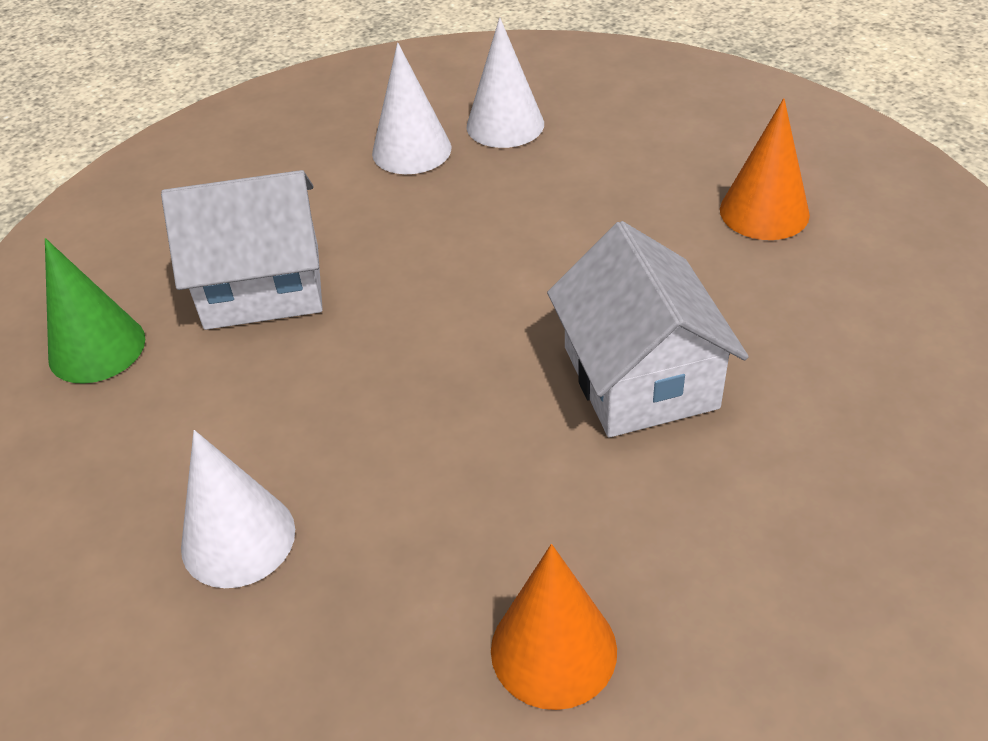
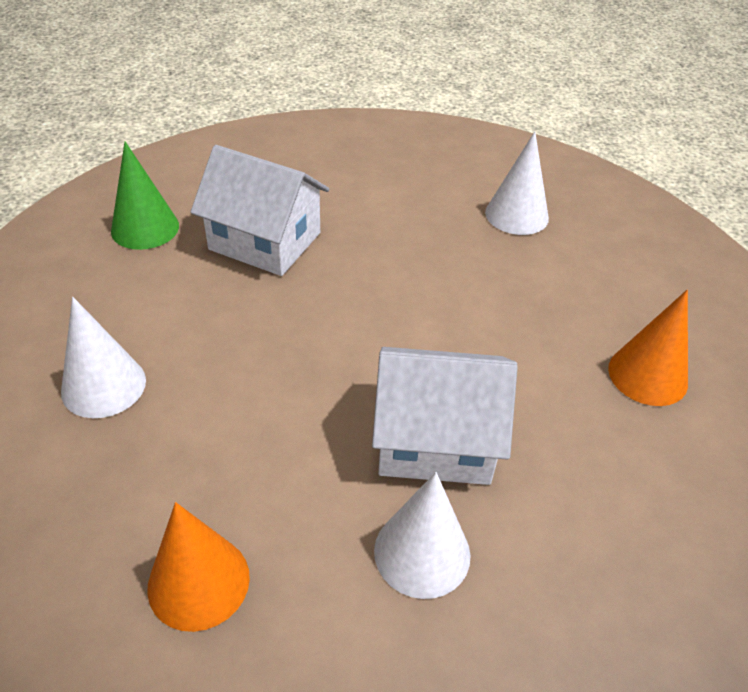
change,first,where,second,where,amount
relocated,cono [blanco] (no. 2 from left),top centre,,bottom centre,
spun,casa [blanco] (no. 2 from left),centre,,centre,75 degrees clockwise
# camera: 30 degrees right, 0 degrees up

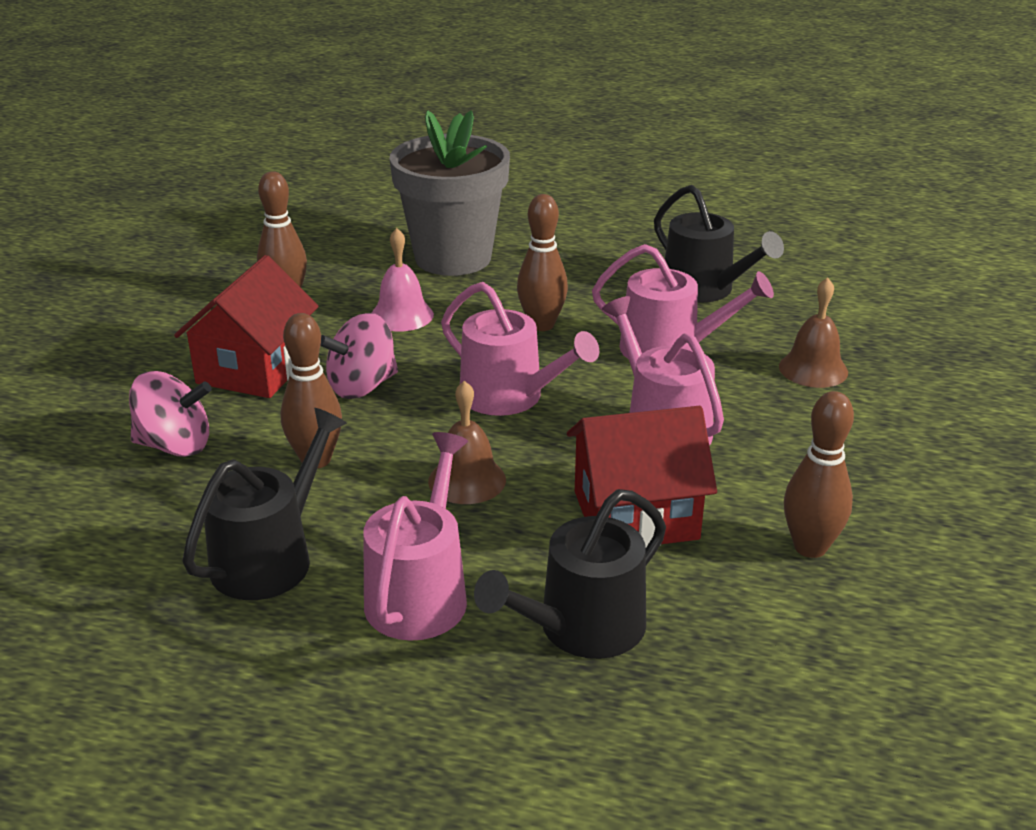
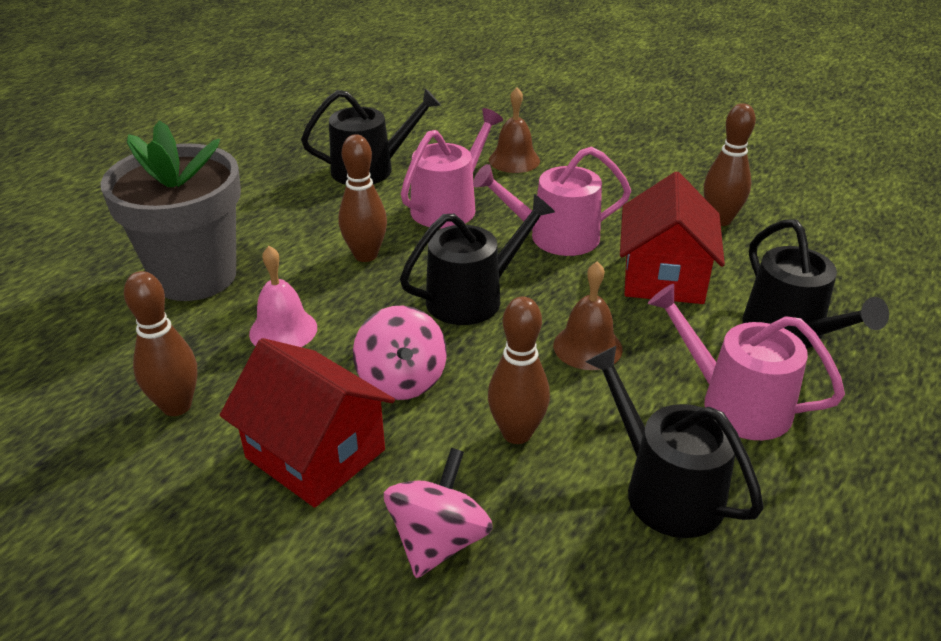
change,first,where,second,where,amount
colour,regadera [rosa] (no. 2 from left),centre,regadera [negro] (no. 2 from left),centre,
# camera: 70 degrees left, 5 degrees up

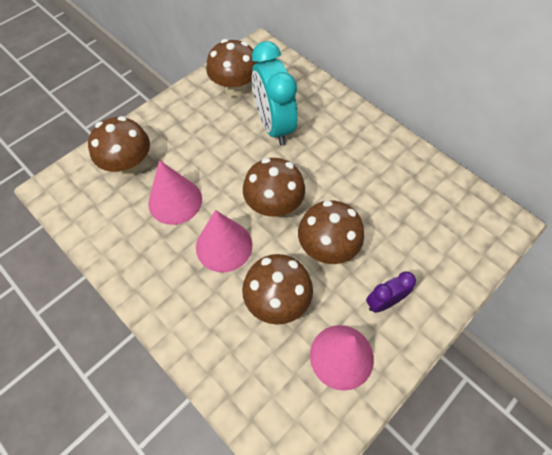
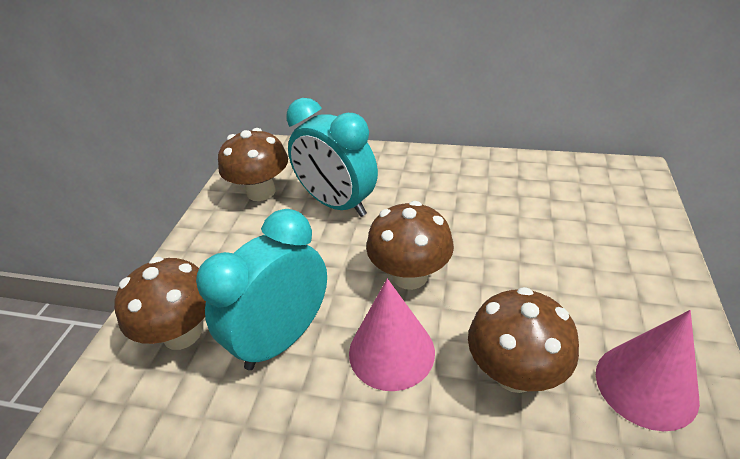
change,first,where,second,where,amount
exchanged,cono [rosa] (no. 1 from left),middle left,despertador [turquesa] (no. 1 from left),centre,
missing,seta [marrón] (no. 5 from left),centre,,,
missing,despertador [morado],middle right,,,
# camera: 30 degrees left, 20 degrees down

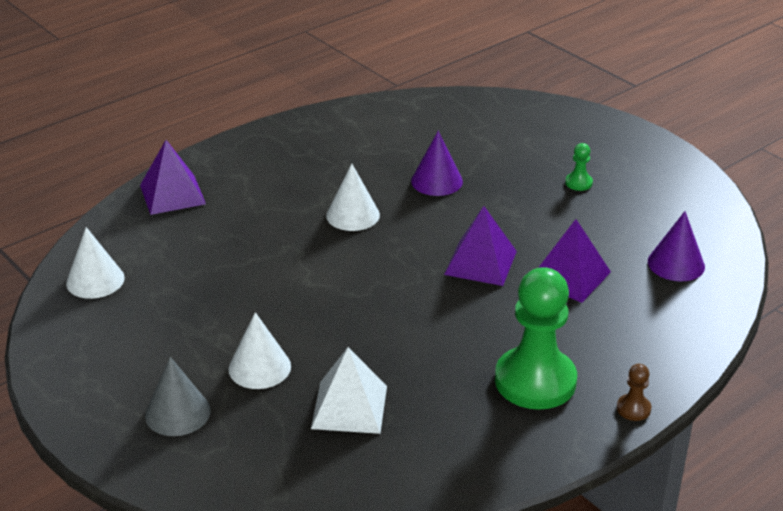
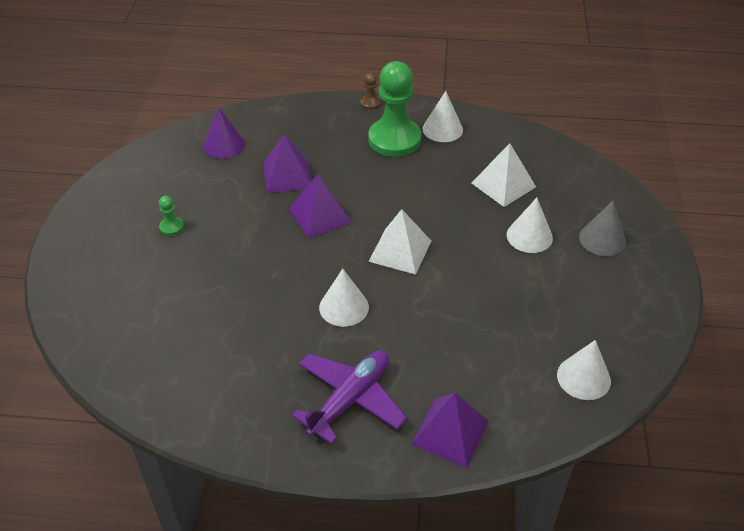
change,first,where,second,where,amount
missing,cono [morado] (no. 1 from left),top centre,,,
appeared,,,cono [blanco] (no. 2 from left),top centre,
appeared,,,pirámide [blanco] (no. 1 from left),centre,
appeared,,,avión [morado],bottom centre,
# camera: 135 degrees left, 10 degrees up

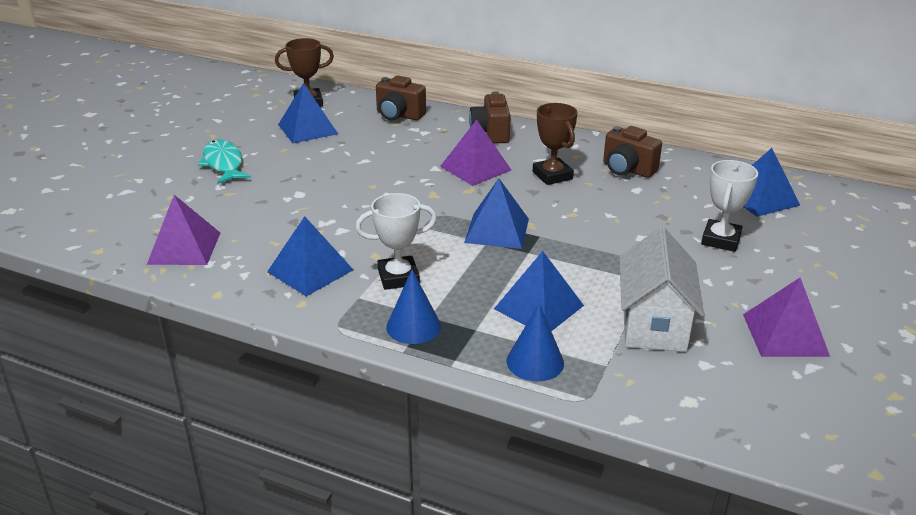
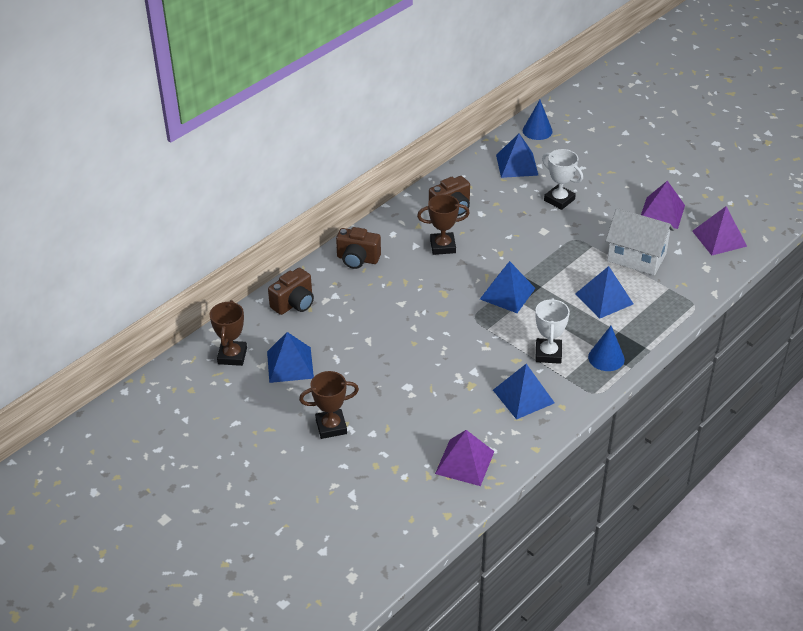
change,first,where,second,where,amount
relocated,pirámide [morado] (no. 2 from left in the first image),top centre,pirámide [morado] (no. 3 from left),middle right,
exchanged,pez [turquesa],top left,trofeo [marrón] (no. 2 from left),centre,
relocated,cono [azul] (no. 2 from left in the first image),centre,cono [azul] (no. 1 from left),top right,
# camera: 70 degrees left, 10 degrees up

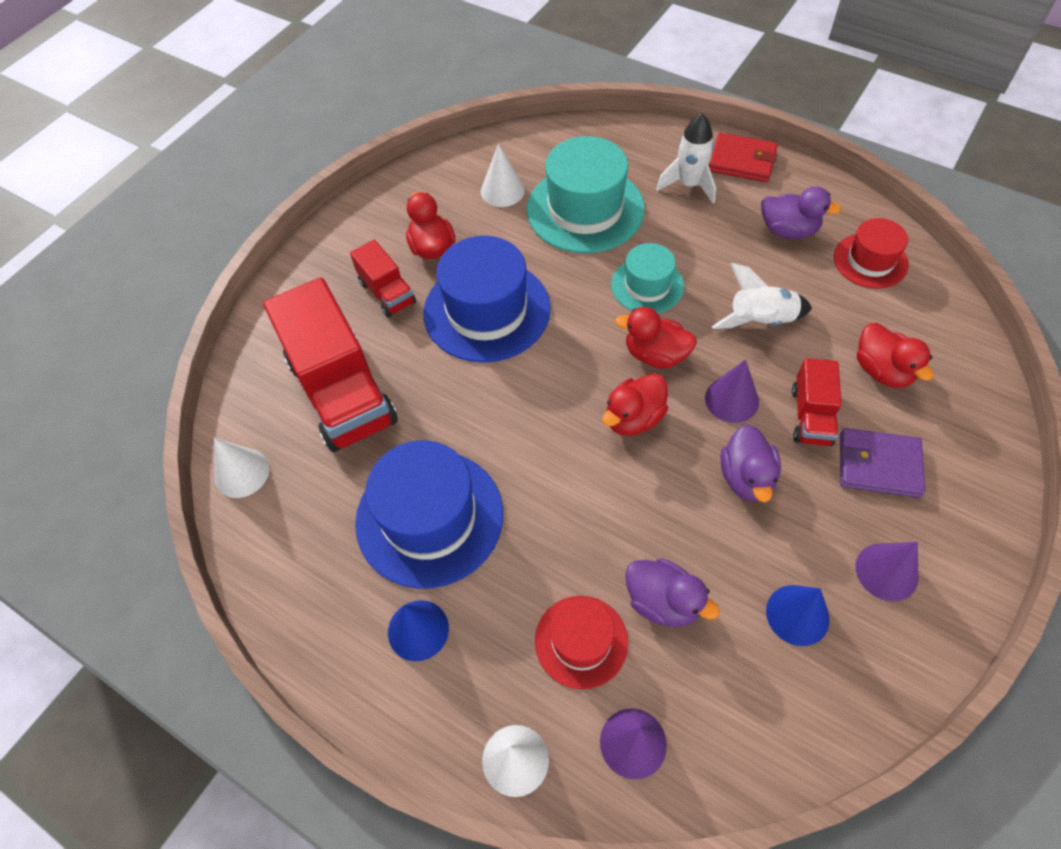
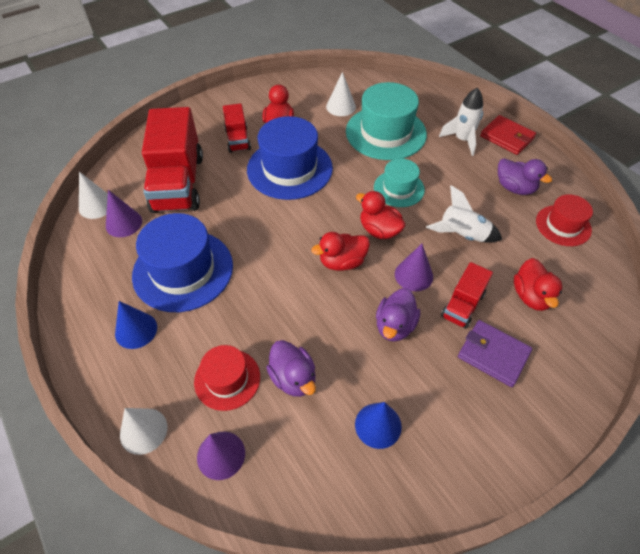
change,first,where,second,where,amount
relocated,cono [morado] (no. 3 from left in the first image),bottom right,cono [morado] (no. 1 from left),middle left,
# camera: 20 degrees right, 5 degrees down

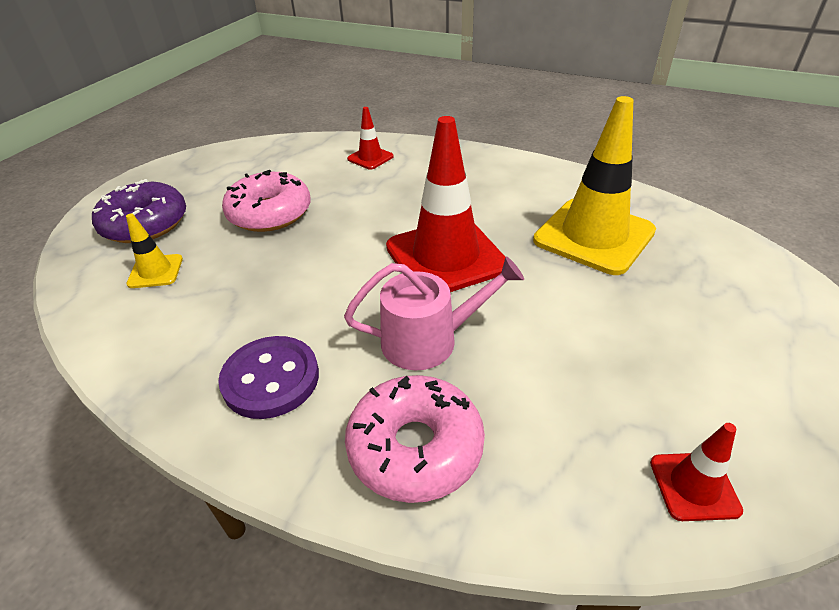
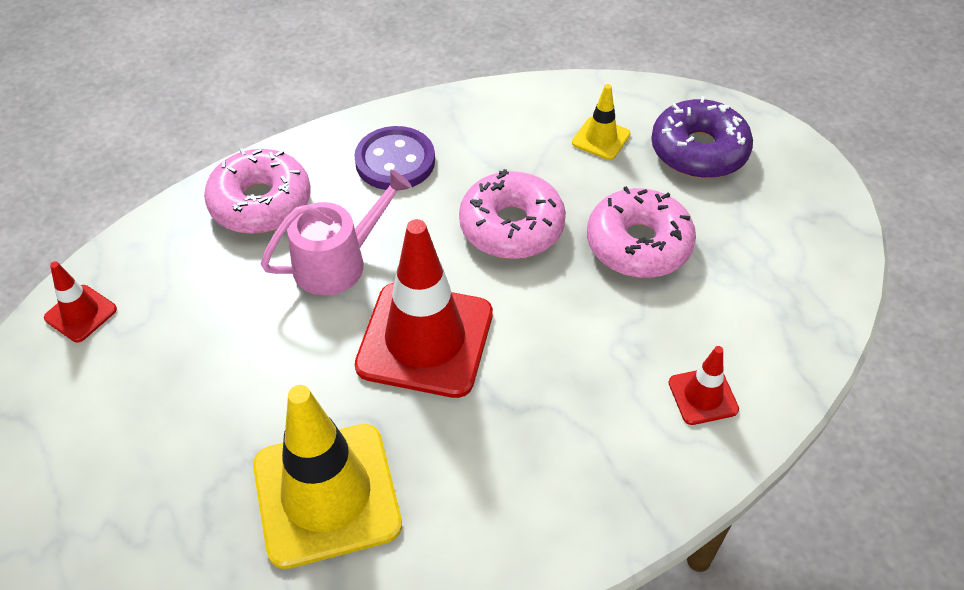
change,first,where,second,where,amount
spun,regadera [rosa],centre,,centre,150 degrees counterclockwise
appeared,,,rosquilla [rosa] (no. 2 from left),centre,
# camera: 125 degrees right, 10 degrees up

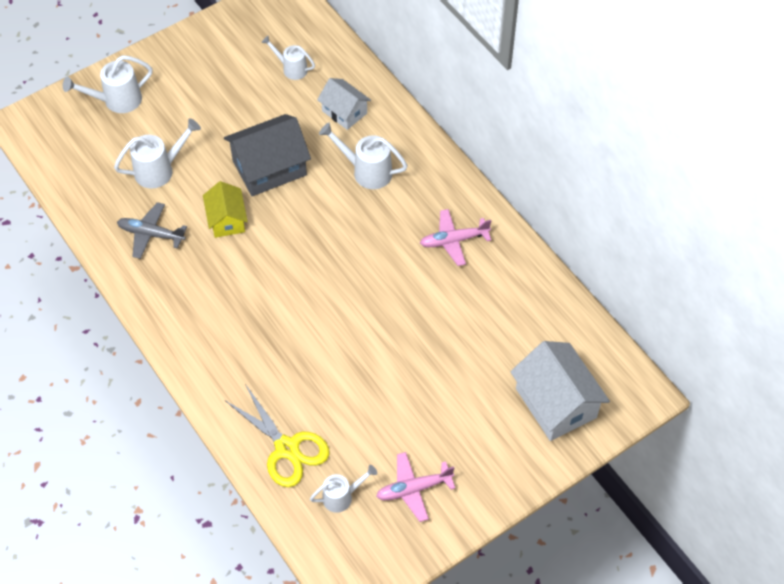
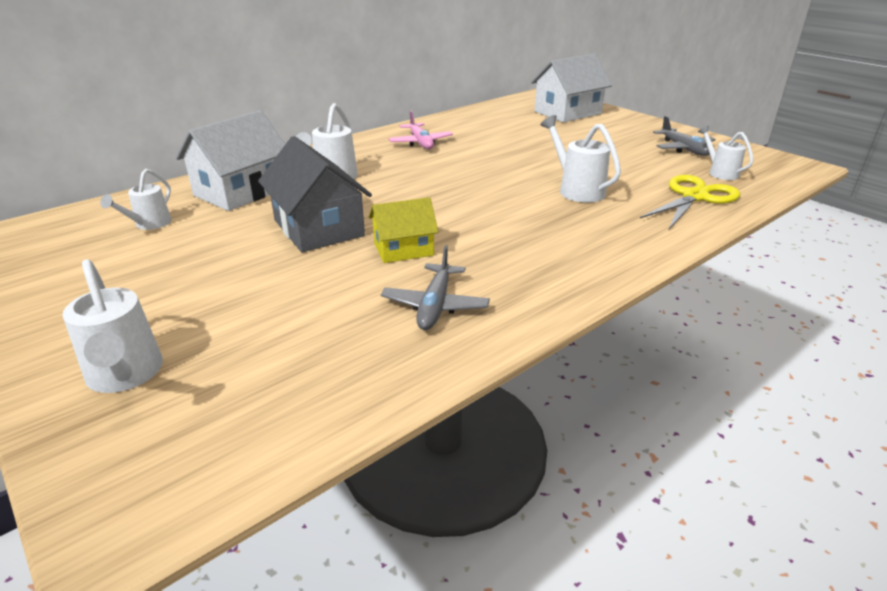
change,first,where,second,where,amount
size,casa [blanco] (no. 1 from left),top centre,,top left,x1.65
relocated,regadera [blanco] (no. 2 from left in the first image),top left,regadera [blanco] (no. 4 from left),top centre,
colour,avión [rosa] (no. 1 from left),bottom centre,avión [gris] (no. 2 from left),top right,
# camera: 95 degrees left, 25 degrees down

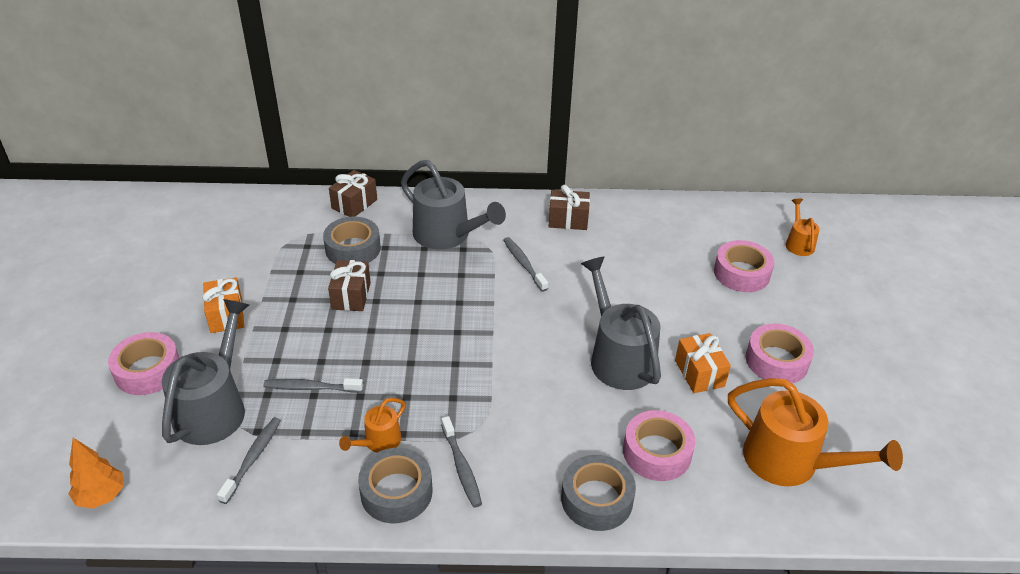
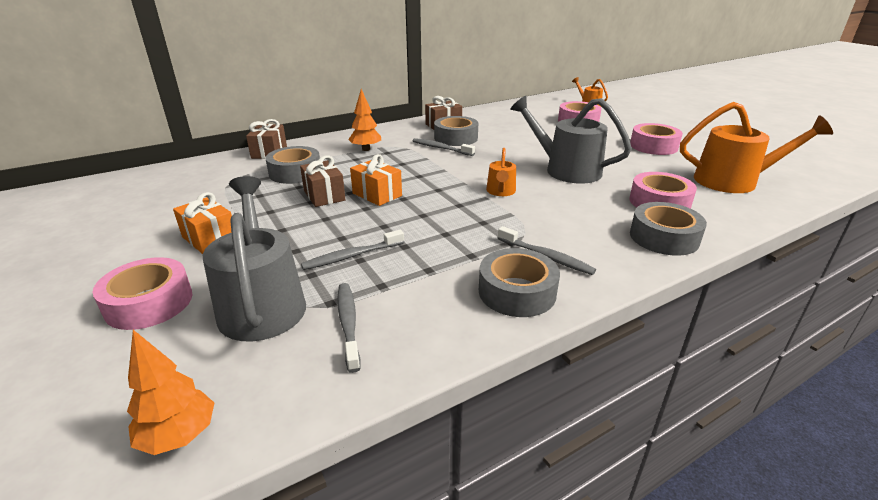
change,first,where,second,where,amount
exchanged,regadera [gris] (no. 2 from left),centre,árbol [naranja] (no. 2 from left),top centre,
relocated,regalo [naranja] (no. 2 from left),middle right,,centre,
relocated,regadera [naranja] (no. 1 from left),bottom centre,,centre,
appeared,,,cinta adhesiva [gris] (no. 2 from left),top centre,
# camera: 30 degrees left, 10 degrees down

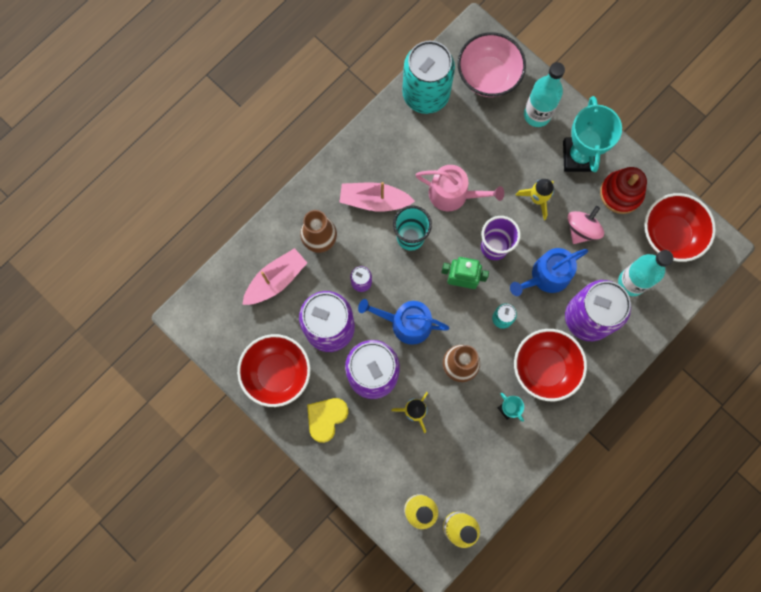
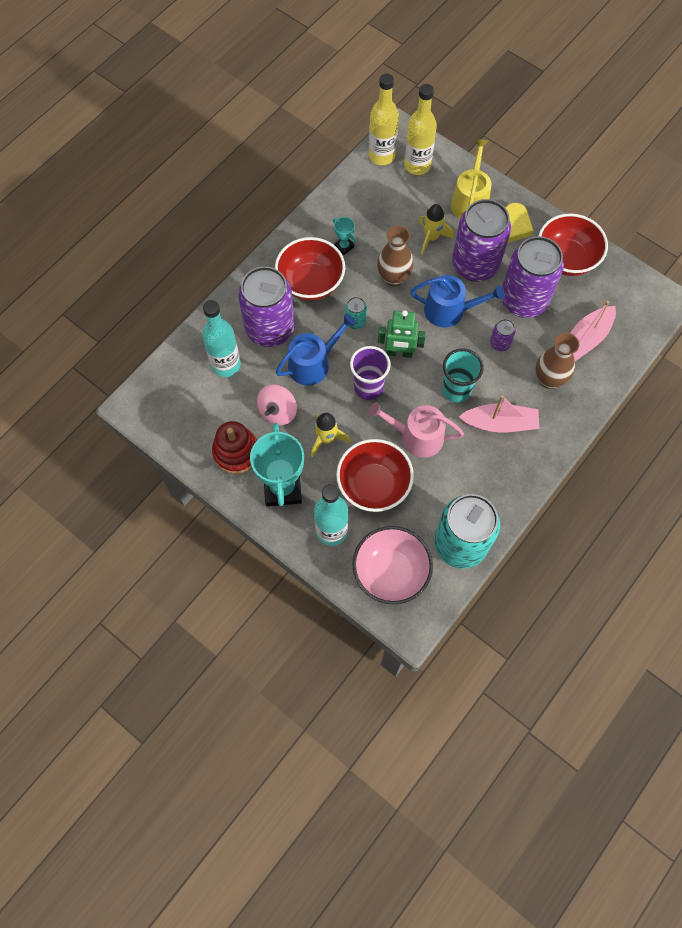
change,first,where,second,where,amount
relocated,cuenco [rojo] (no. 3 from left in the first image),middle right,cuenco [rojo] (no. 2 from left),centre,
appeared,,,regadera [amarillo],top right,
# camera: 175 degrees right, 10 degrees down

